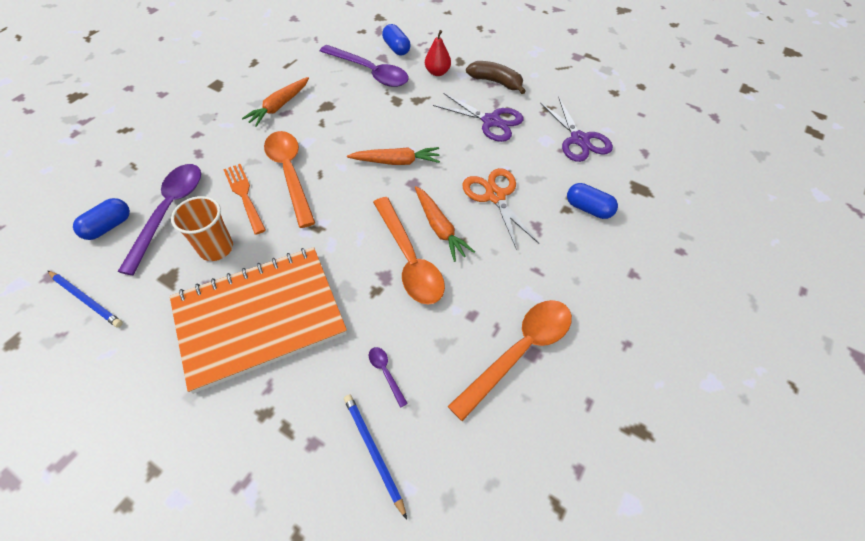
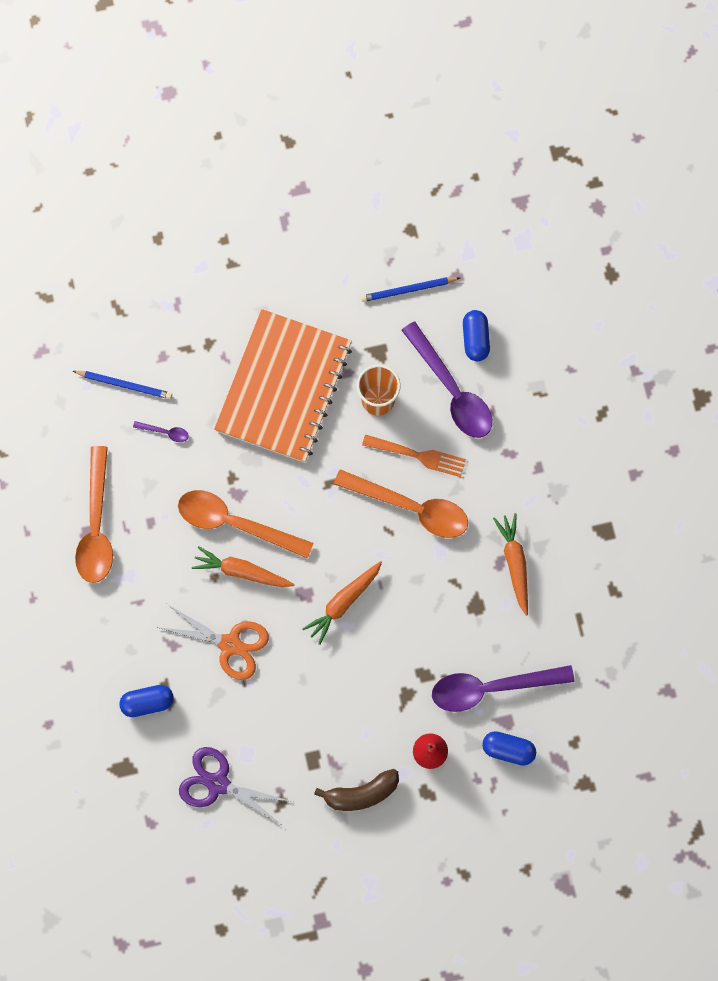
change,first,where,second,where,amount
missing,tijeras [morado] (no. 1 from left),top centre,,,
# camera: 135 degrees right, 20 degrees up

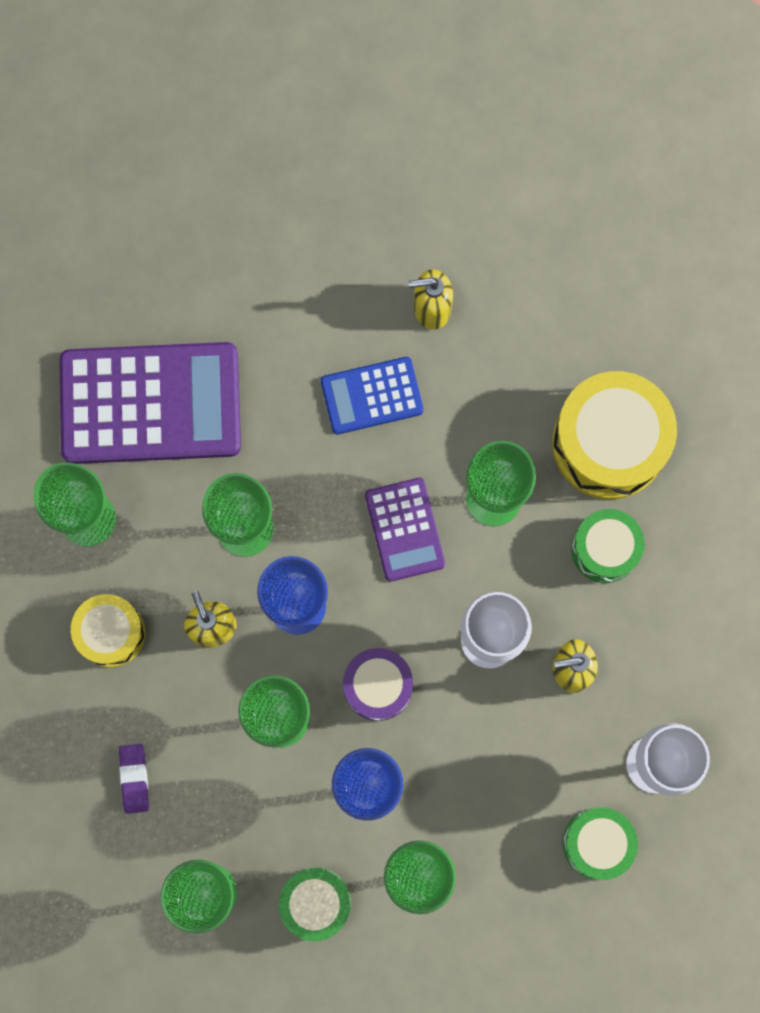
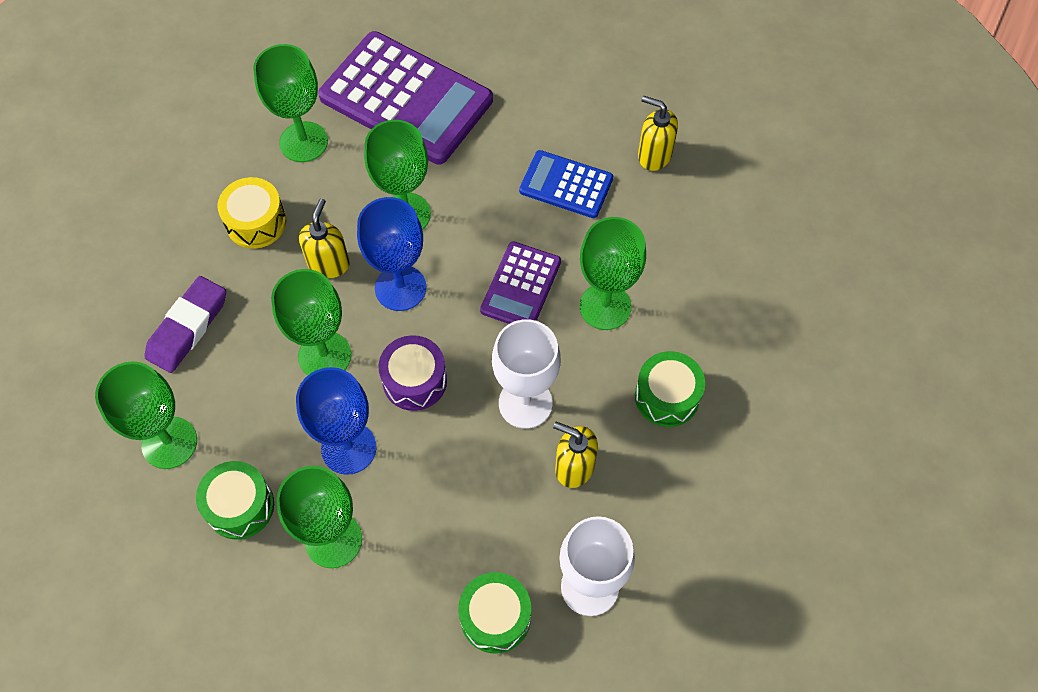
change,first,where,second,where,amount
missing,tambor [amarillo] (no. 2 from left),middle right,,,
size,goma de borrar [morado],bottom left,,middle left,x1.62
# camera: 35 degrees right, 15 degrees down

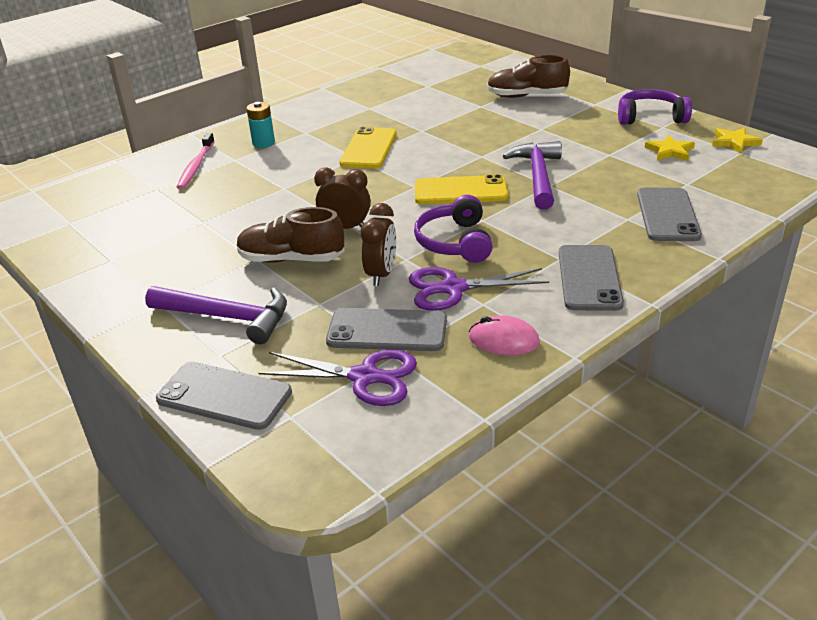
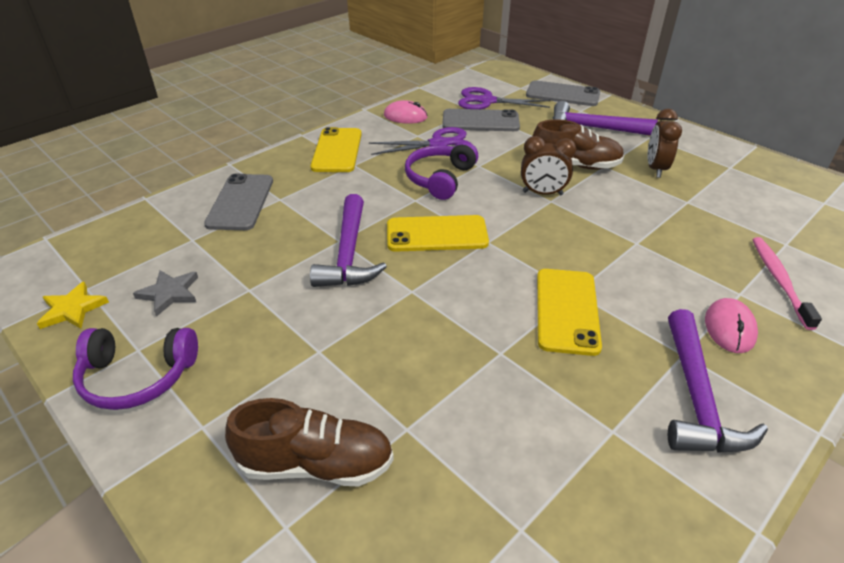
change,first,where,second,where,amount
exchanged,pila [turquesa],top left,ratón [rosa] (no. 2 from left),middle right,
colour,estrella [amarillo] (no. 1 from left),top right,estrella [gris],middle left,
spun,auriculares [morado] (no. 1 from left in the first image),centre,auriculares [morado] (no. 2 from left),top centre,150 degrees counterclockwise
relocated,despertador [marrón] (no. 2 from left),centre,,top right,
colour,móvil [gris] (no. 3 from left),middle right,móvil [amarillo] (no. 1 from left),top centre,
appeared,,,martillo [morado] (no. 3 from left),bottom right,
# camera: 175 degrees right, 5 degrees up

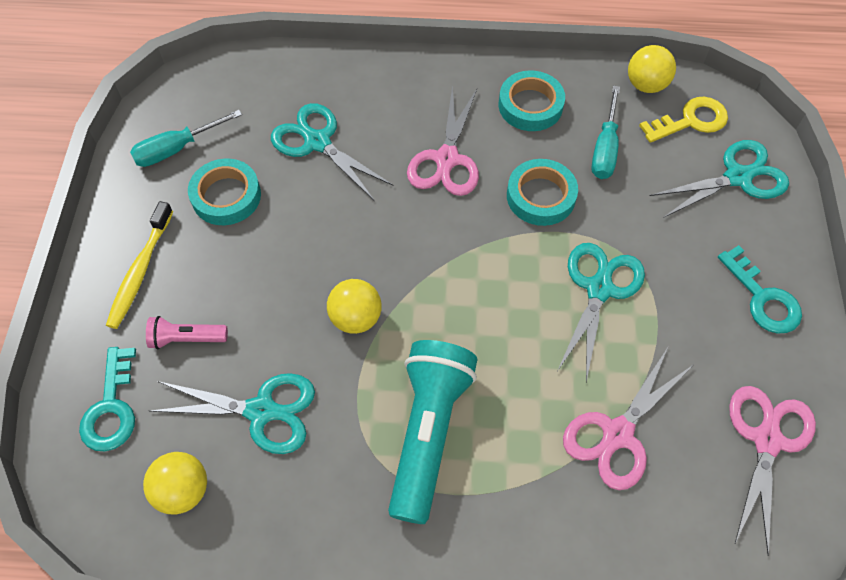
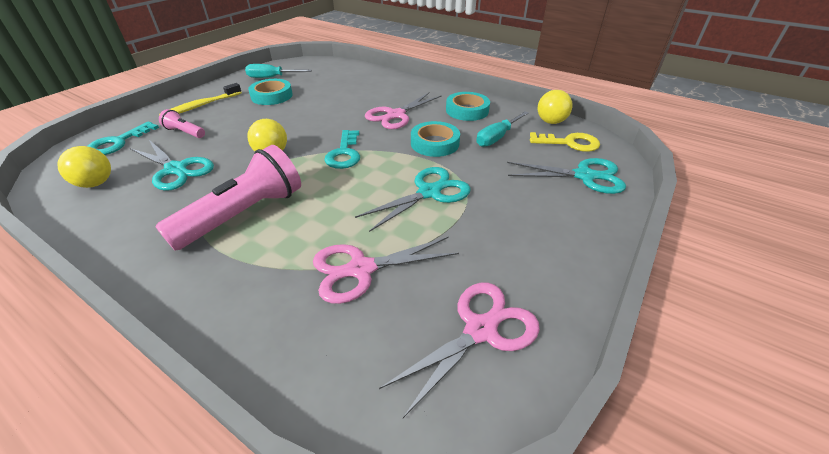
change,first,where,second,where,amount
missing,tijeras [turquesa] (no. 2 from left),top centre,,,
relocated,llave [turquesa] (no. 2 from left),middle right,,top centre,
colour,lámpara de mano [turquesa],bottom centre,lámpara de mano [rosa] (no. 2 from left),middle left,
# camera: 30 degrees right, 20 degrees down

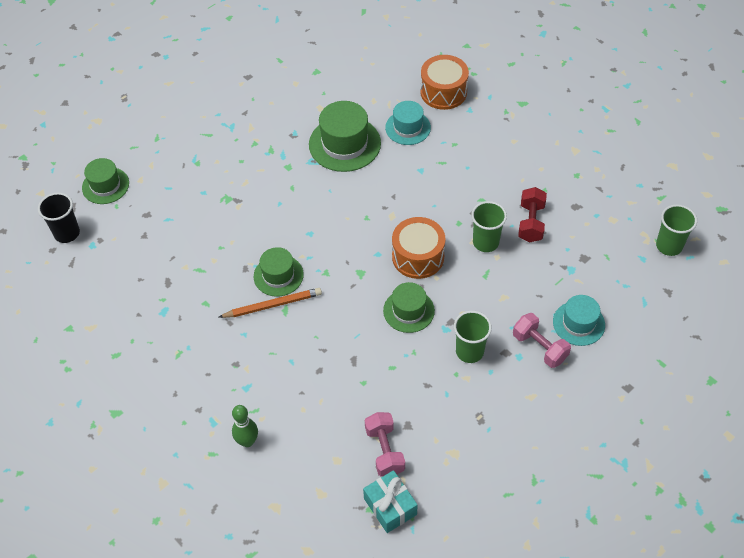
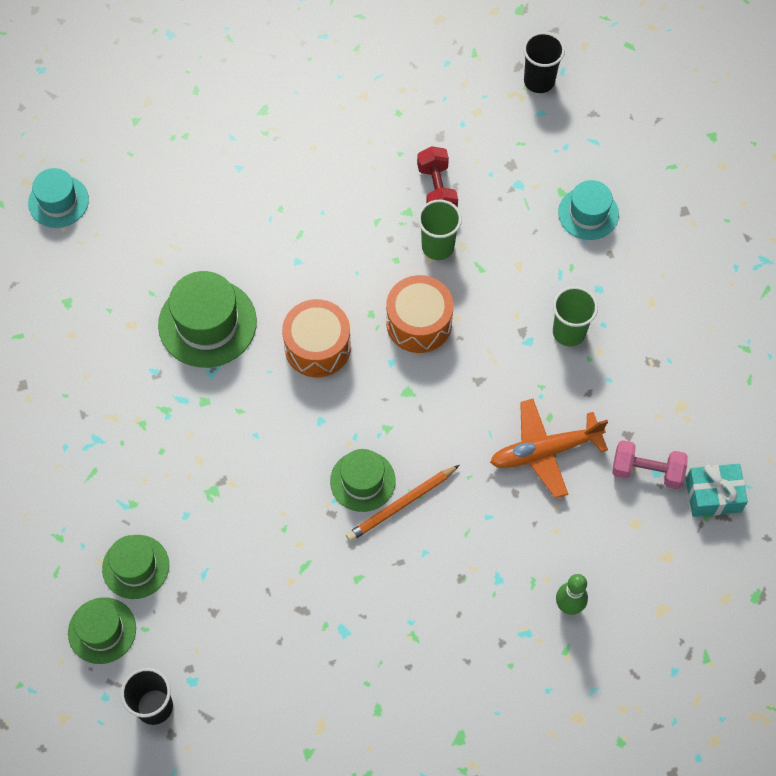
change,first,where,second,where,amount
relocated,tambor [naranja] (no. 2 from left in the first image),top centre,tambor [naranja] (no. 1 from left),centre,
relocated,sombrero [turquesa] (no. 1 from left),top centre,,top left,
spun,mancuerna [rojo],middle right,,top centre,45 degrees clockwise
colour,vaso [verde] (no. 3 from left),middle right,vaso [negro] (no. 2 from left),top right,
relocated,sombrero [verde] (no. 4 from left in the first image),centre,sombrero [verde] (no. 2 from left),bottom left,
spun,lápiz [naranja],centre,,centre,135 degrees counterclockwise
missing,mancuerna [rosa] (no. 2 from left),middle right,,,
appeared,,,avión [naranja],middle right,
# camera: 65 degrees left, 10 degrees up

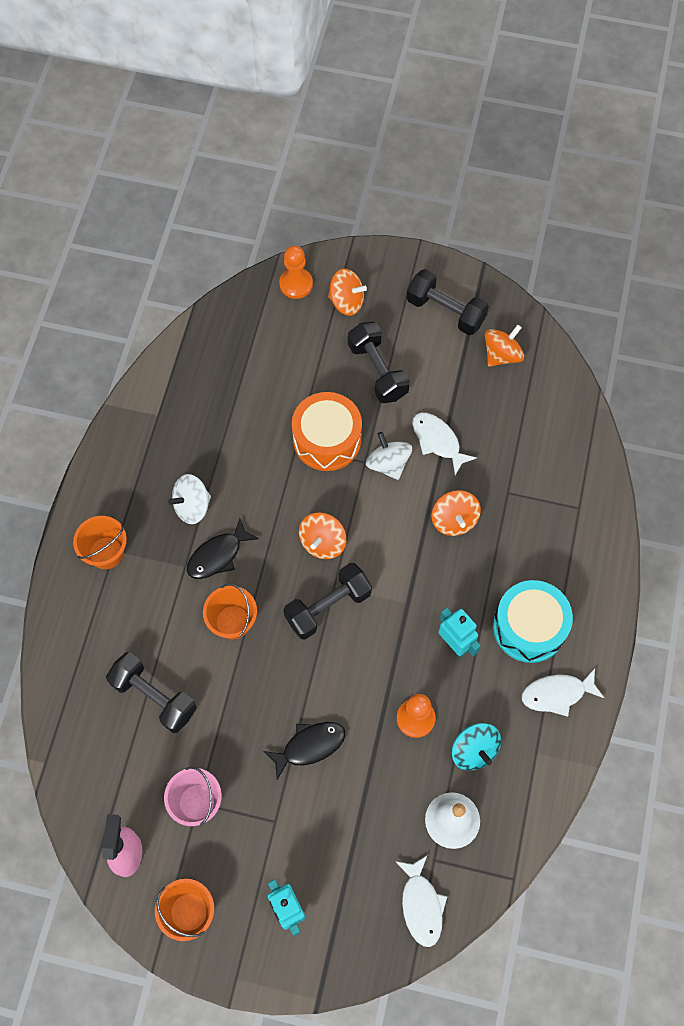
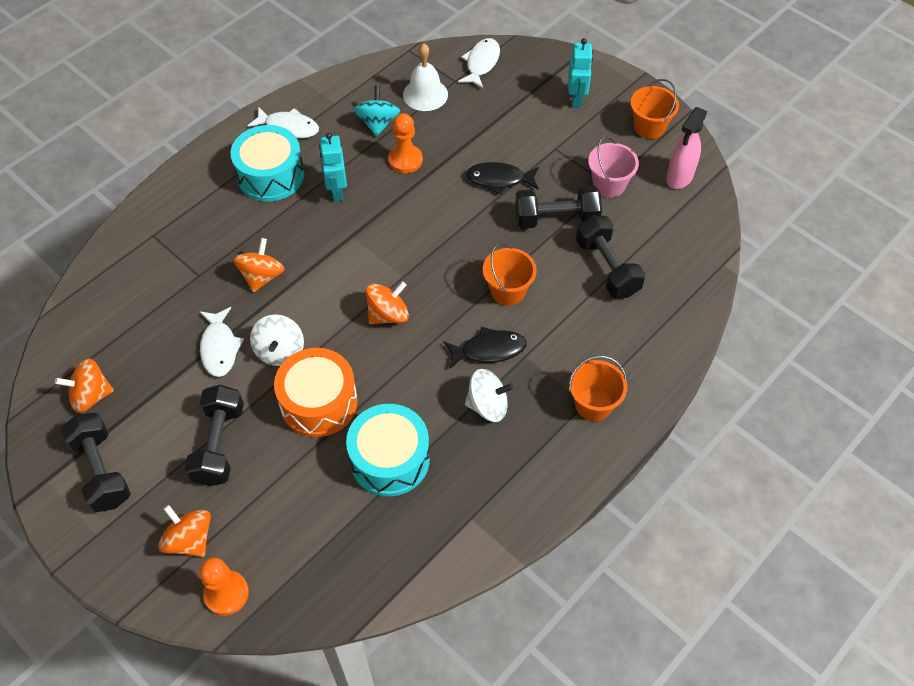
change,first,where,second,where,amount
relocated,mancuerna [negro] (no. 2 from left in the first image),centre,mancuerna [negro] (no. 3 from left),top centre,
appeared,,,tambor [turquesa] (no. 2 from left),centre,
# camera: 150 degrees left, 10 degrees down

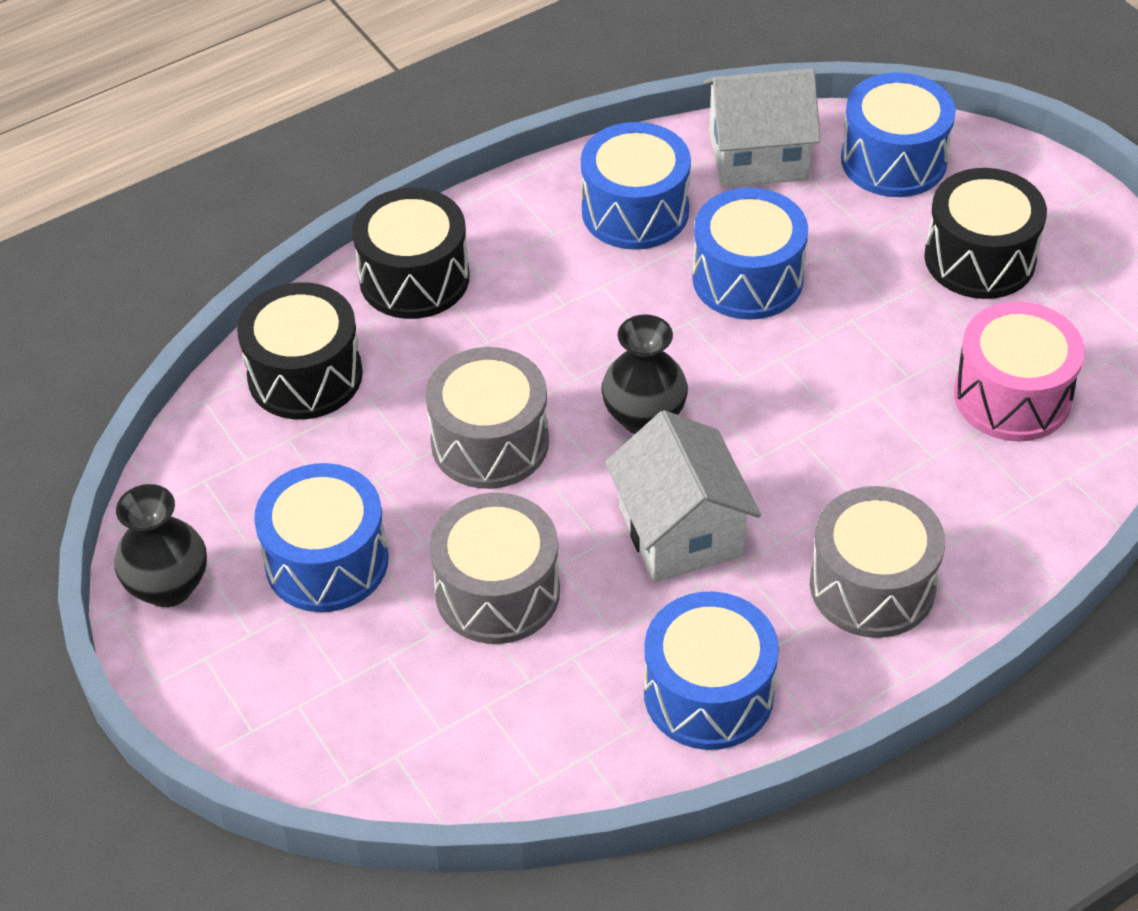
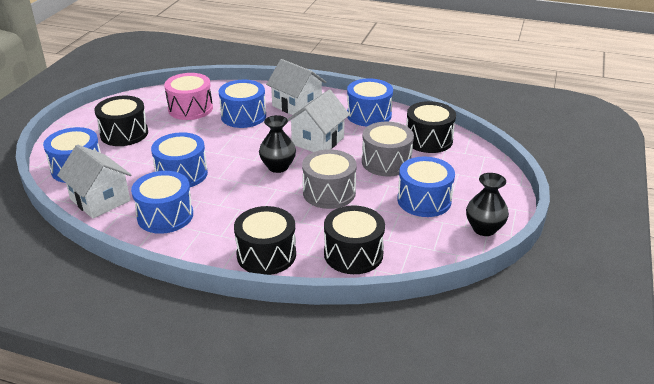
change,first,where,second,where,amount
exchanged,tambor [gris] (no. 3 from left),middle right,casa [blanco] (no. 2 from left),top centre,
appeared,,,tambor [azul] (no. 4 from left),top centre,
appeared,,,tambor [negro] (no. 4 from left),top centre,
# camera: 130 degrees left, 15 degrees down

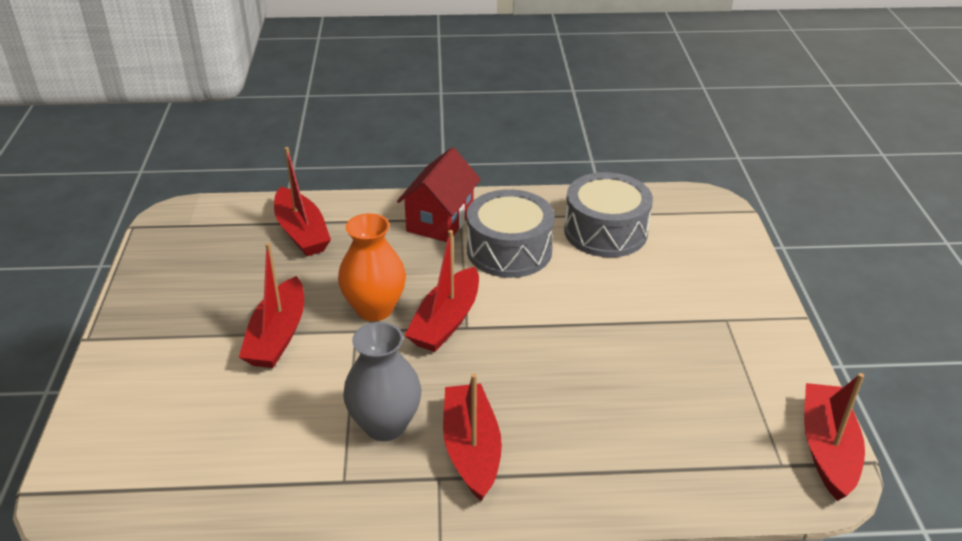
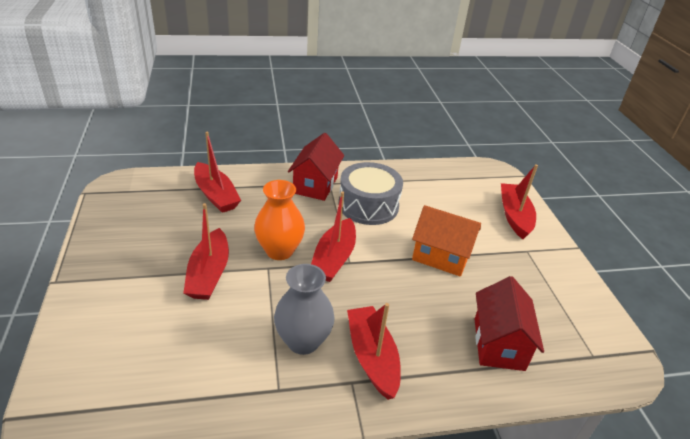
change,first,where,second,where,amount
missing,tambor [gris] (no. 2 from left),centre,,,
relocated,barco [rojo] (no. 5 from left),bottom right,,middle right,
appeared,,,casa [naranja],centre,
appeared,,,casa [rojo] (no. 2 from left),bottom right,
# camera: 10 degrees left, 0 degrees up

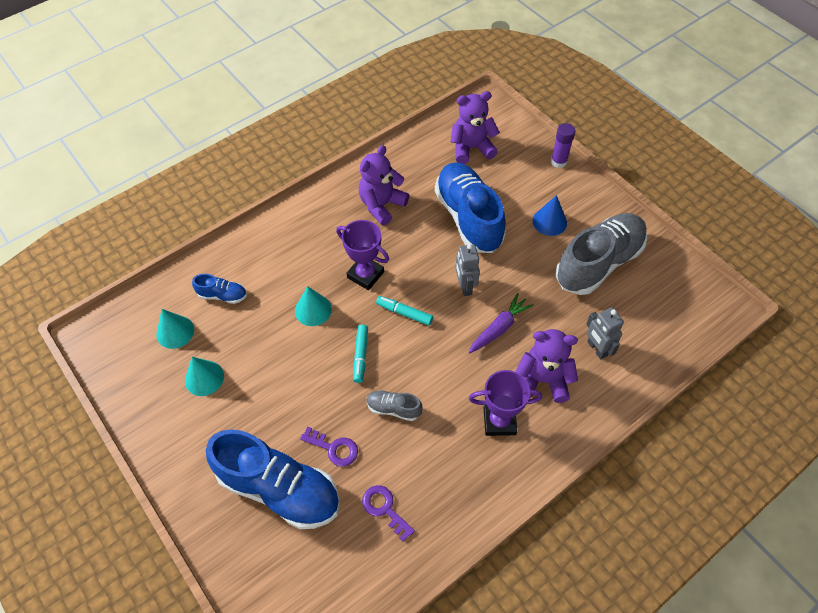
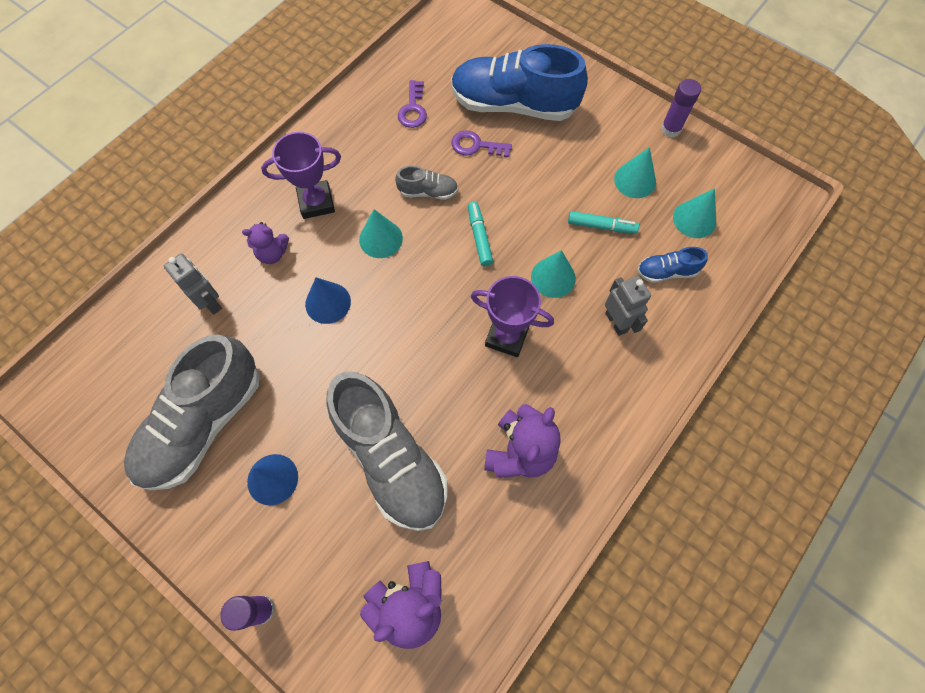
change,first,where,second,where,amount
colour,zapato [azul] (no. 3 from left),centre,zapato [gris] (no. 2 from left),centre,
relocated,robot [gris] (no. 1 from left in the first image),centre,robot [gris] (no. 2 from left),middle right,
exchanged,zanahoria [morado],centre,cono [azul] (no. 2 from left),centre,
relocated,rotulador [turquesa] (no. 2 from left),centre,,top centre,
size,osito [morado] (no. 3 from left in the first image),middle right,osito [morado] (no. 1 from left),middle left,x0.60
spun,llave [morado] (no. 2 from left in the first image),bottom centre,llave [morado] (no. 1 from left),top centre,60 degrees clockwise
appeared,,,barra de pegamento [morado] (no. 2 from left),top right,
appeared,,,cono [turquesa] (no. 1 from left),centre,
# camera: 165 degrees right, 10 degrees up

